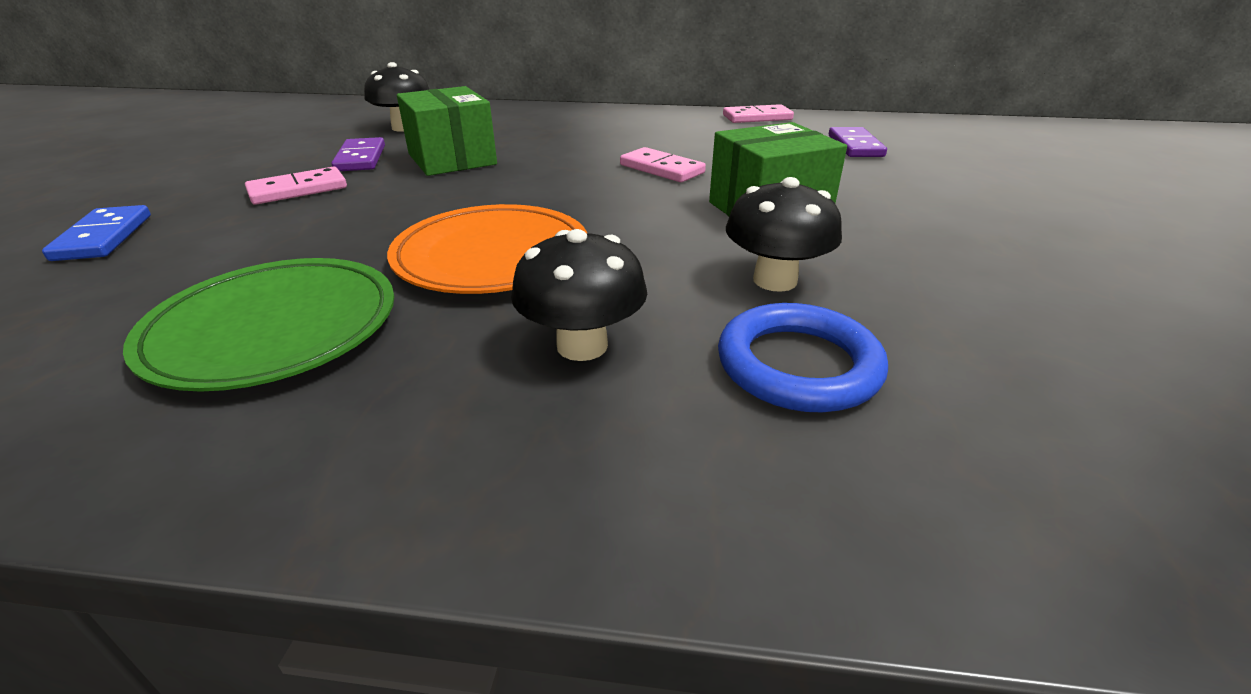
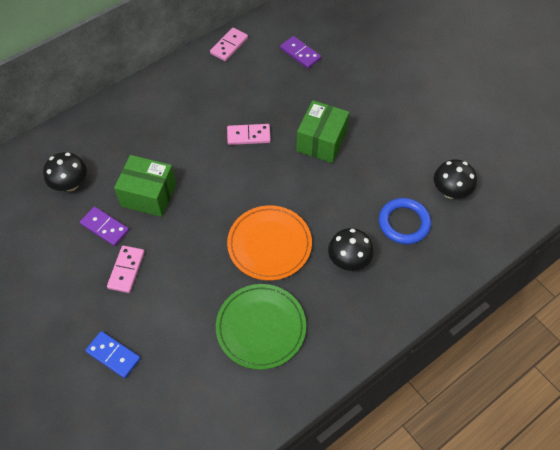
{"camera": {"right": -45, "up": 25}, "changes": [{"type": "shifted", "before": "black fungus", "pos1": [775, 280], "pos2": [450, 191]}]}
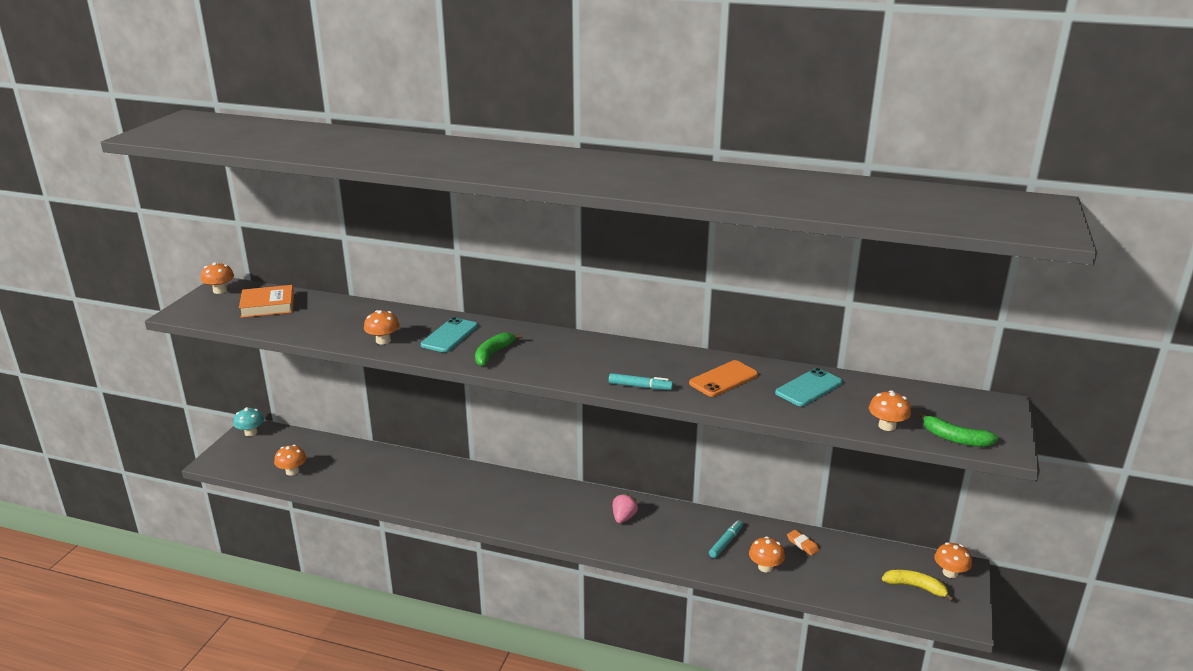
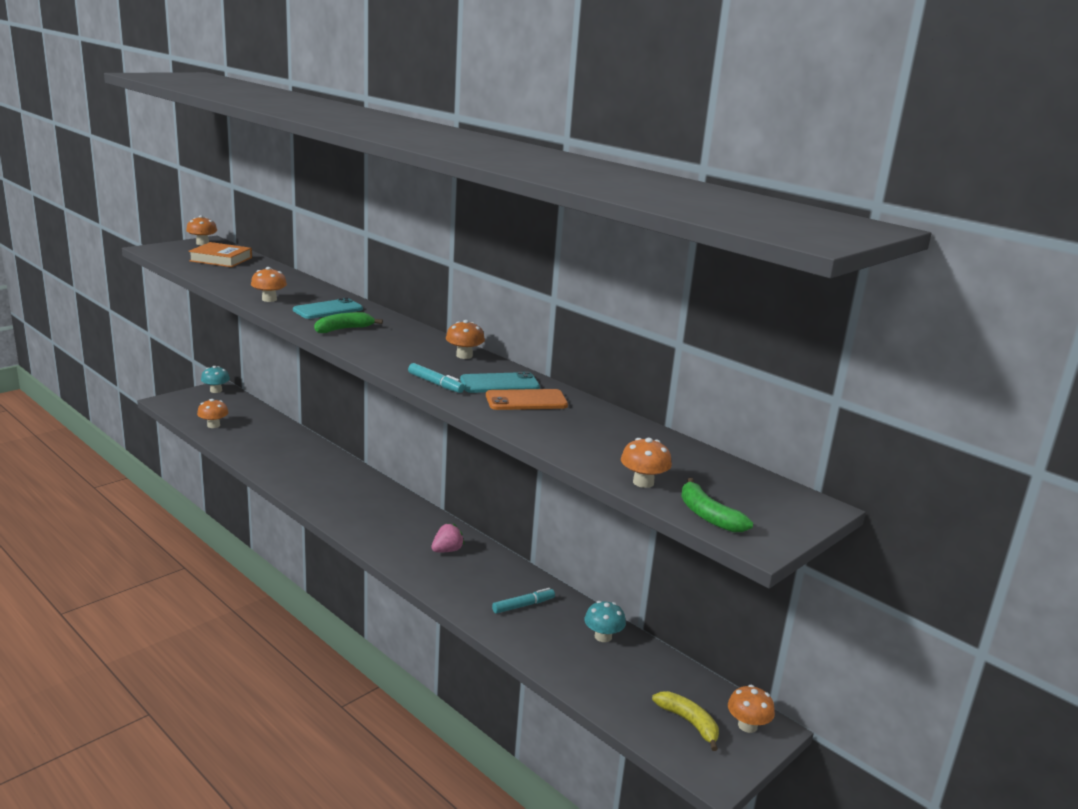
{"camera": {"right": 25, "up": -5}, "changes": [{"type": "shifted", "before": "orange-coloured fungus", "pos1": [765, 567], "pos2": [464, 356]}, {"type": "shifted", "before": "aqua smartphone", "pos1": [809, 388], "pos2": [499, 384]}, {"type": "swapped", "before": "orange-coloured gum eraser", "after": "aqua fungus", "pos1": [802, 544], "pos2": [603, 636]}]}
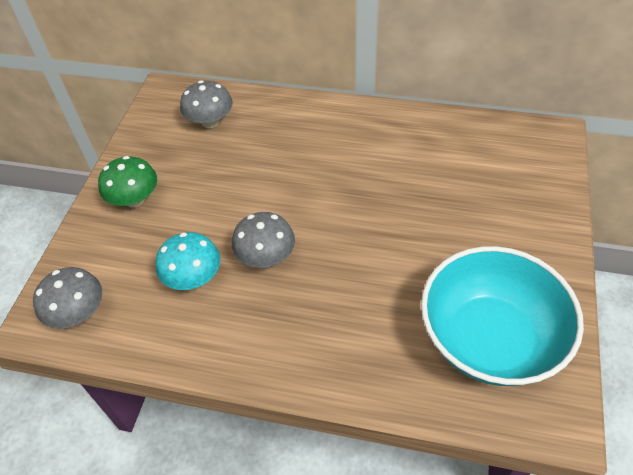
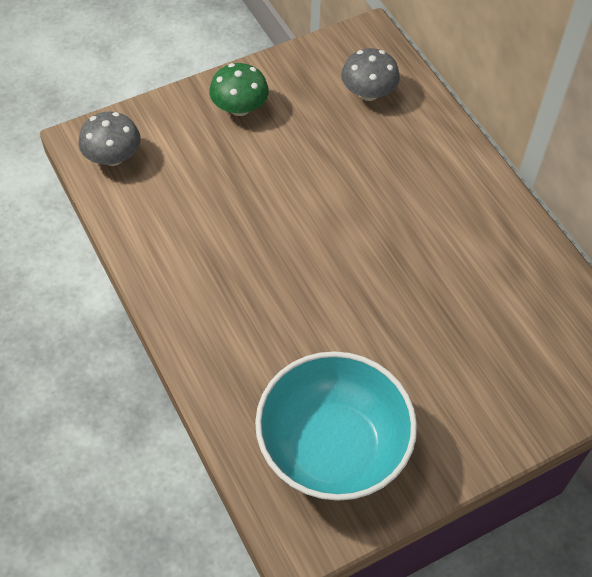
{"camera": {"right": 45, "up": 5}, "changes": [{"type": "gone", "before": "aqua fungus", "pos1": [193, 277]}, {"type": "gone", "before": "grey fungus", "pos1": [266, 257]}]}
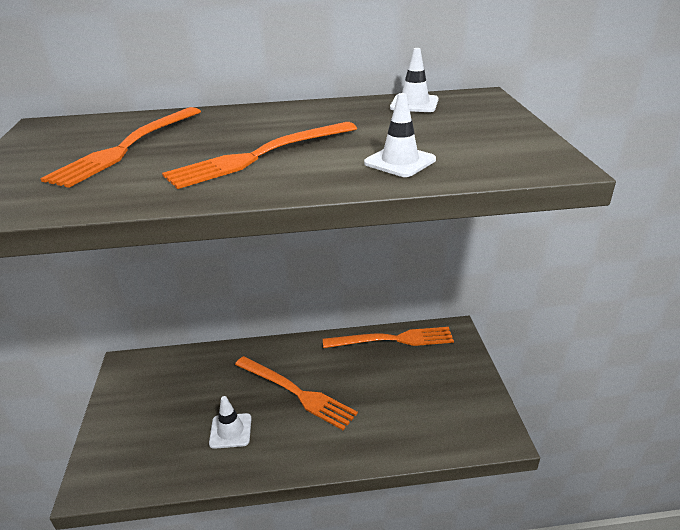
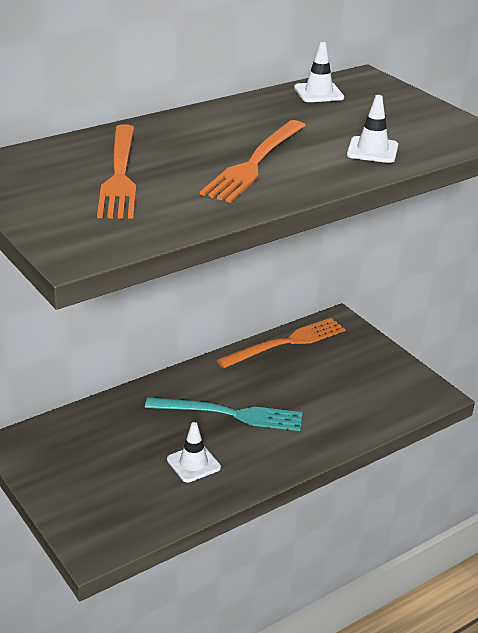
{"camera": {"right": -30, "up": 0}, "changes": [{"type": "repainted", "before": "orange-coloured dinner fork", "after": "aqua dinner fork", "pos1": [296, 392], "pos2": [229, 414]}]}
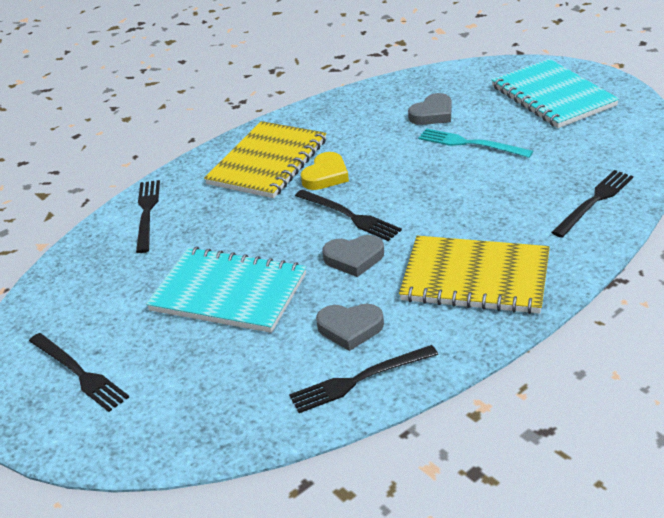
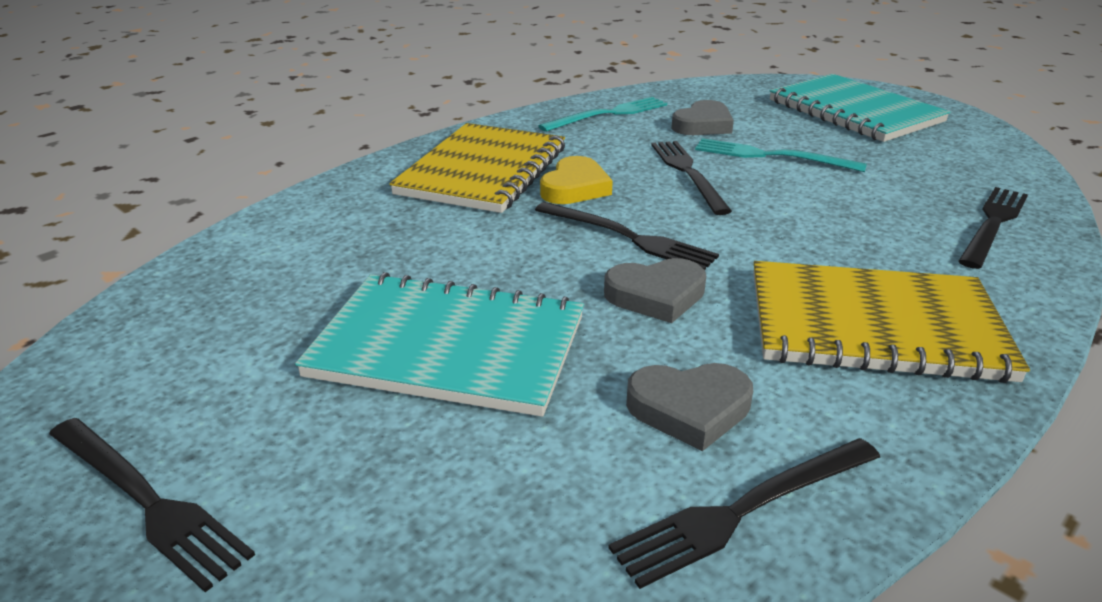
{"camera": {"right": -10, "up": -5}, "changes": [{"type": "shifted", "before": "black dinner fork", "pos1": [147, 213], "pos2": [688, 173]}, {"type": "new", "after": "aqua dinner fork", "pos2": [608, 114]}]}
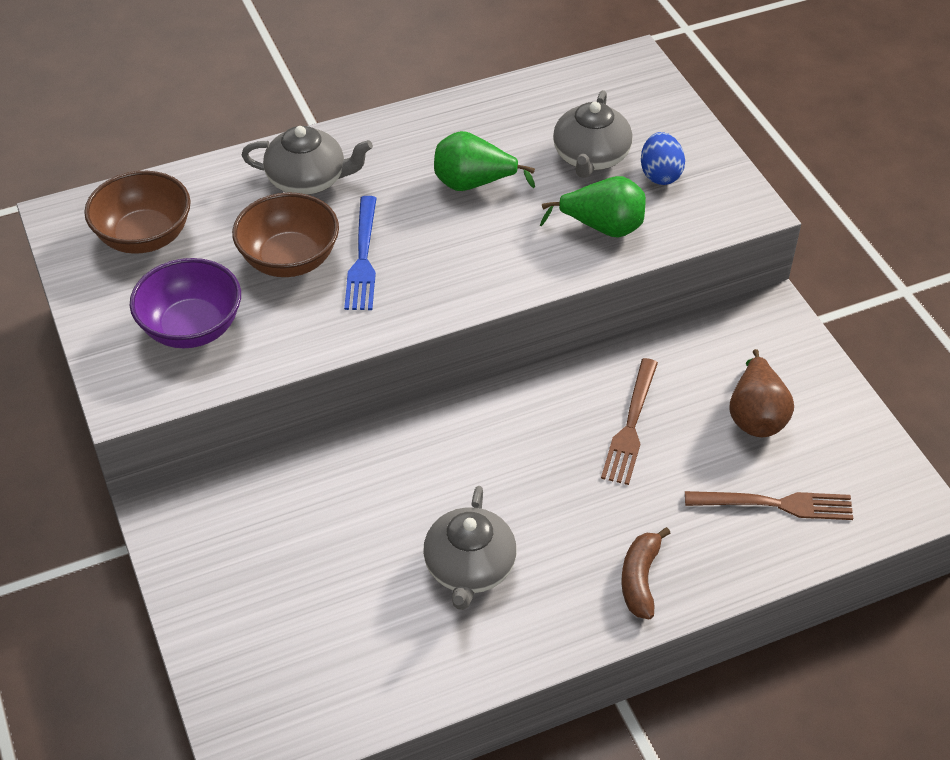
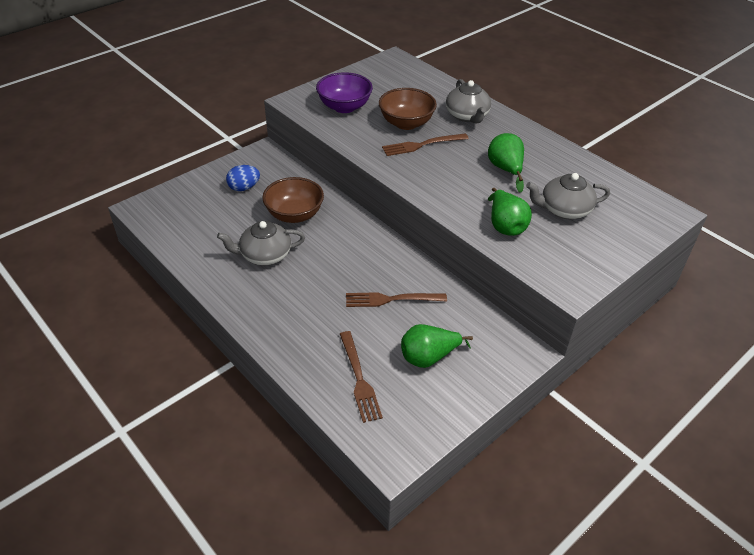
{"camera": {"right": 70, "up": -5}, "changes": [{"type": "shifted", "before": "russet serving bowl", "pos1": [144, 237], "pos2": [294, 215]}, {"type": "repainted", "before": "cobalt dinner fork", "after": "russet dinner fork", "pos1": [363, 259], "pos2": [421, 145]}, {"type": "gone", "before": "russet banana fruit", "pos1": [640, 579]}, {"type": "shifted", "before": "cobalt toy egg", "pos1": [660, 174], "pos2": [244, 188]}, {"type": "repainted", "before": "russet pear fruit", "after": "leaf-green pear fruit", "pos1": [756, 415], "pos2": [429, 357]}]}
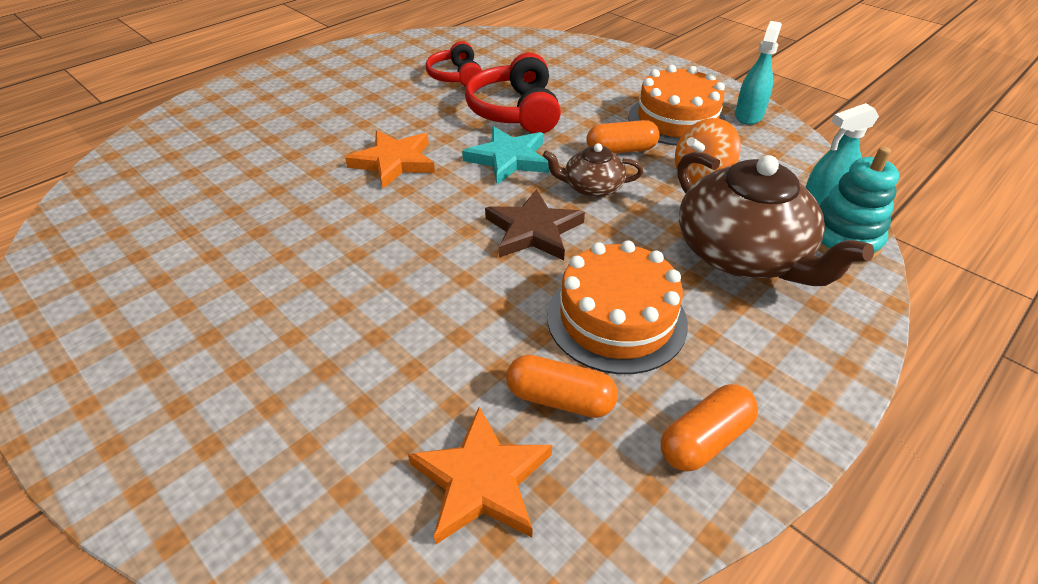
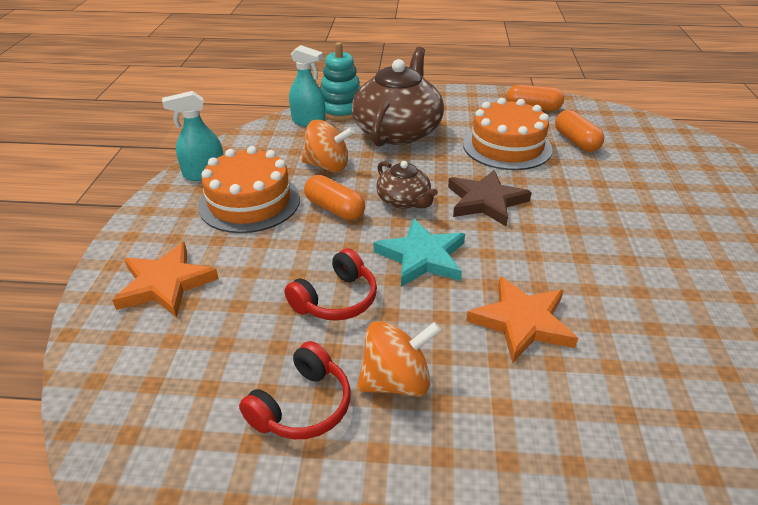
{"camera": {"right": -130, "up": -5}, "changes": [{"type": "shifted", "before": "orange-coloured star shape", "pos1": [481, 480], "pos2": [165, 284]}, {"type": "scaled", "before": "crimson over-ear headphones", "pos1": [515, 111], "pos2": [336, 299], "scale": 0.65}, {"type": "new", "after": "orange-coloured spinning top", "pos2": [396, 381]}]}
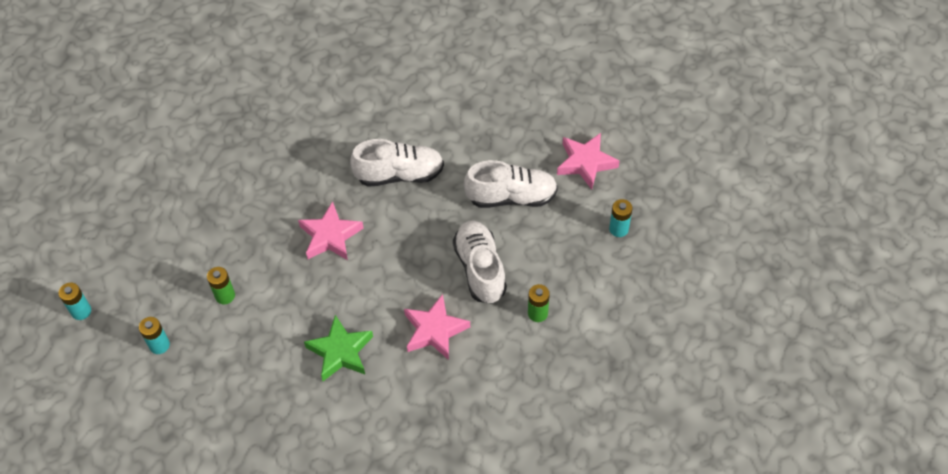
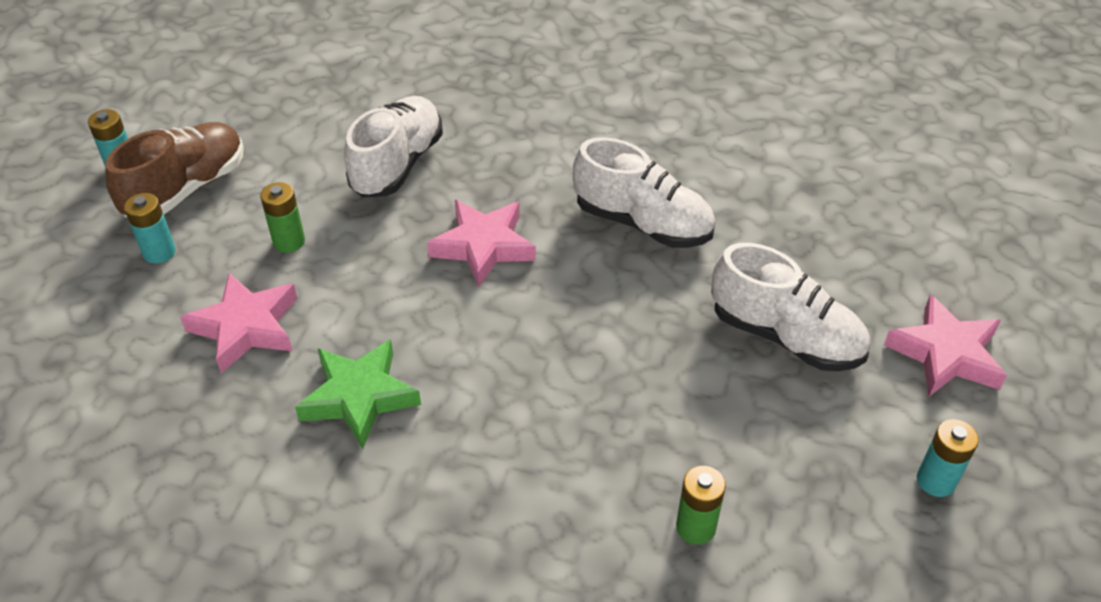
{"camera": {"right": 35, "up": -10}, "changes": [{"type": "shifted", "before": "rose-pink star shape", "pos1": [435, 330], "pos2": [246, 327]}, {"type": "shifted", "before": "snow-white shoe", "pos1": [480, 269], "pos2": [397, 164]}, {"type": "new", "after": "russet shoe", "pos2": [187, 189]}]}
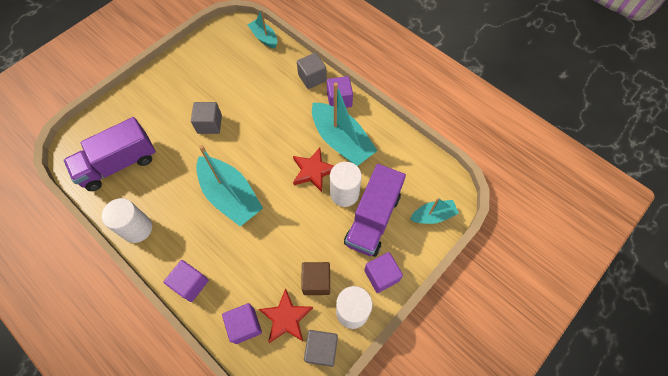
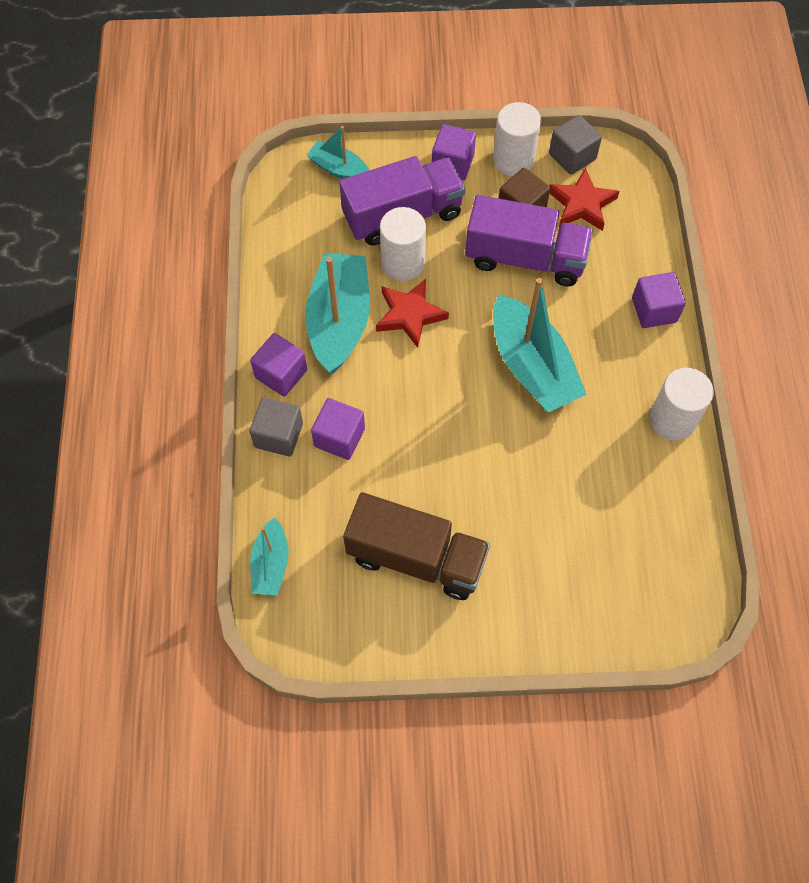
{"camera": {"right": -135, "up": 0}, "changes": [{"type": "shifted", "before": "purple toy truck", "pos1": [119, 164], "pos2": [525, 258]}, {"type": "gone", "before": "grey block", "pos1": [209, 124]}, {"type": "rotated", "before": "aqua sailboat", "pos1": [230, 196], "pos2": [532, 367], "turn": 150}, {"type": "shifted", "before": "purple block", "pos1": [245, 325], "pos2": [339, 437]}, {"type": "new", "after": "russet toy truck", "pos2": [416, 557]}]}
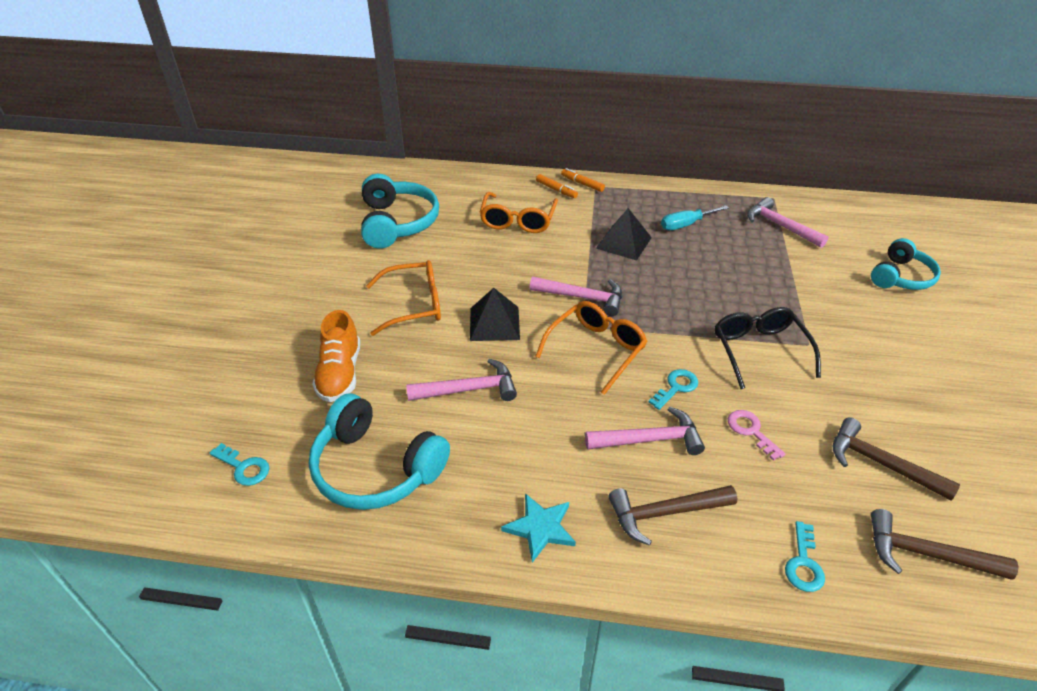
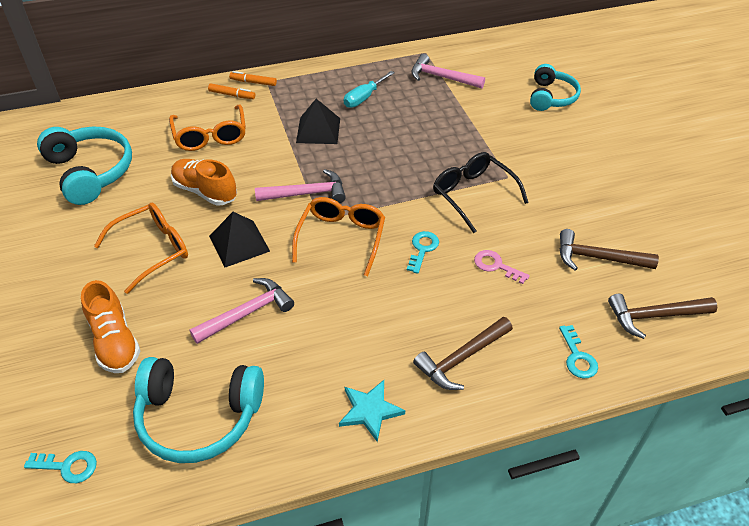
{"camera": {"right": -25, "up": 5}, "changes": [{"type": "gone", "before": "rose-pink claw hammer", "pos1": [649, 439]}, {"type": "new", "after": "orange-coloured shoe", "pos2": [205, 191]}]}
